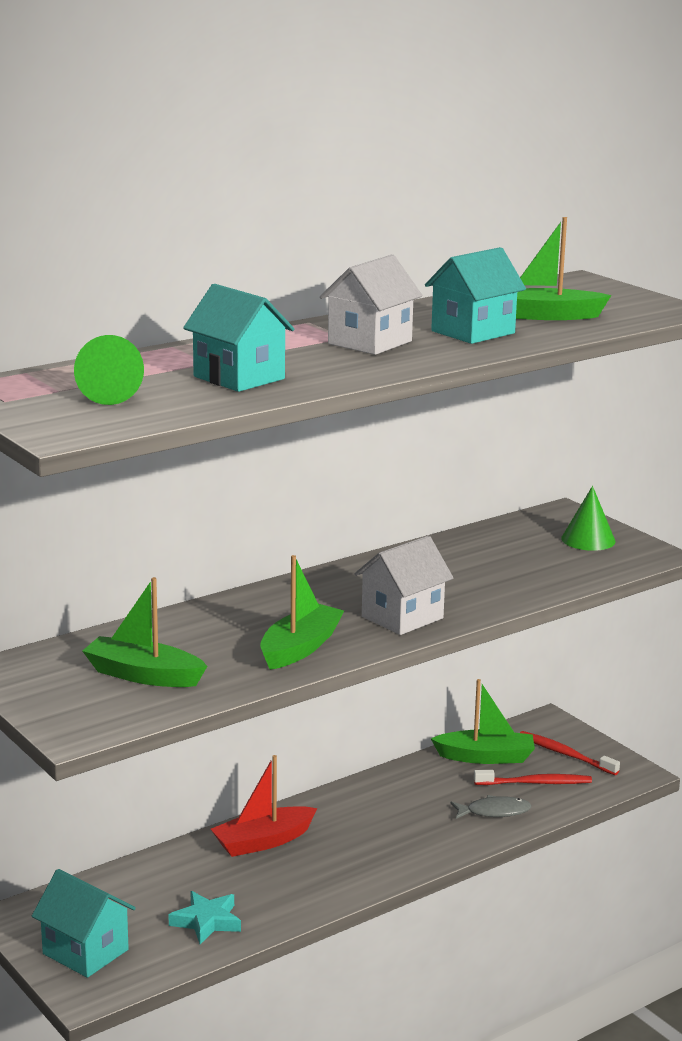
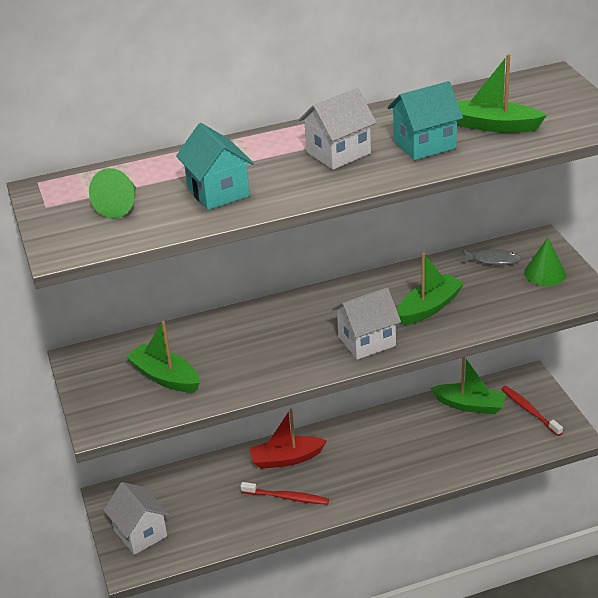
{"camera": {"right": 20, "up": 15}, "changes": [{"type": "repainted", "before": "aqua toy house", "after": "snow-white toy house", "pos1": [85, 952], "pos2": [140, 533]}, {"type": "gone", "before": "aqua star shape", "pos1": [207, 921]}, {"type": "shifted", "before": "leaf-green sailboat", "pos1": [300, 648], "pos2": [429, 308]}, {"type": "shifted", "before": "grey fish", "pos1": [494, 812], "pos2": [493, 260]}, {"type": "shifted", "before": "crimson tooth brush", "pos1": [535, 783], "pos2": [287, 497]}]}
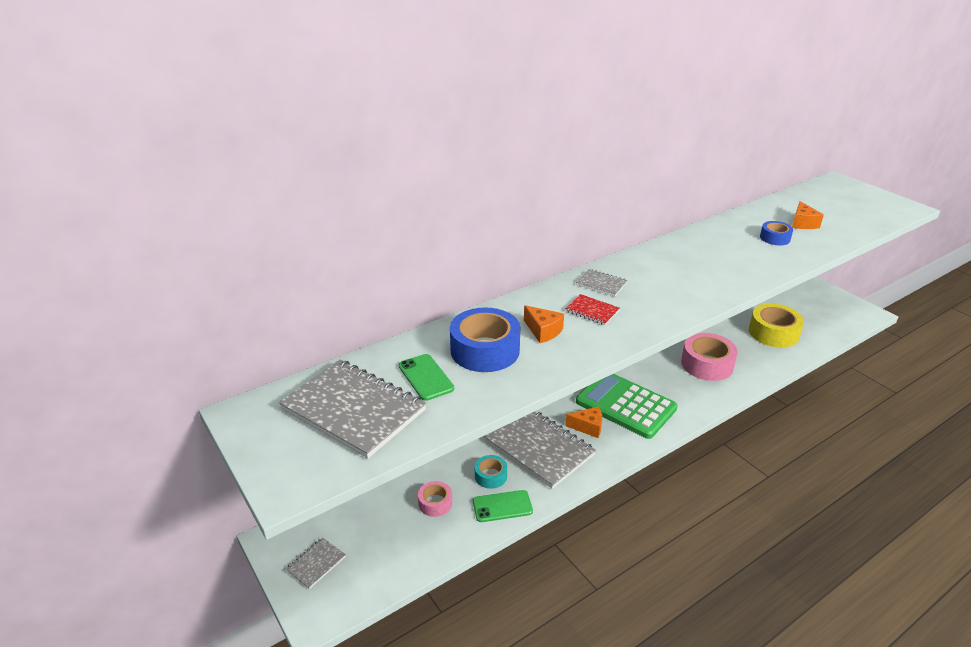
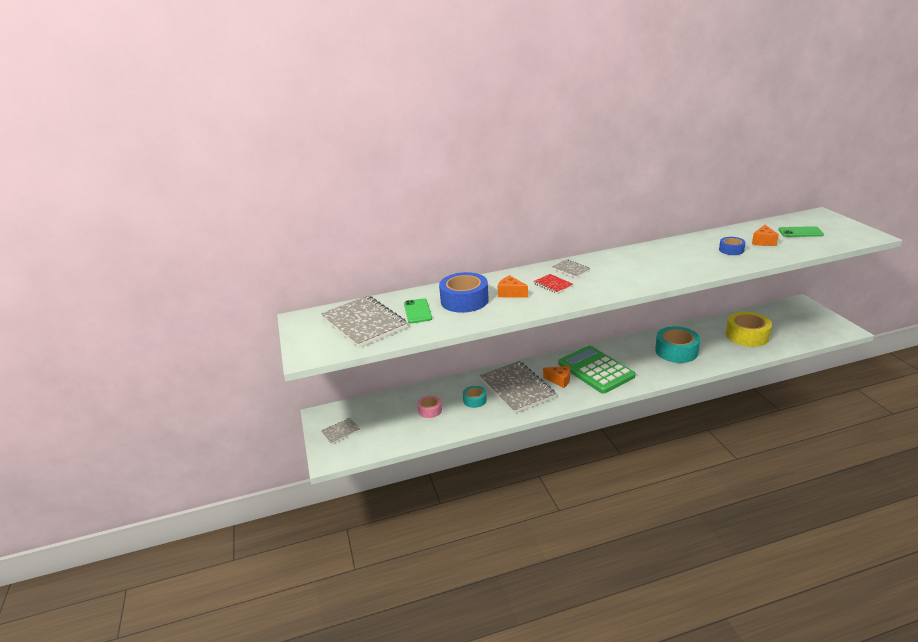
{"camera": {"right": 20, "up": -5}, "changes": [{"type": "shifted", "before": "leaf-green smartphone", "pos1": [502, 506], "pos2": [800, 232]}, {"type": "rotated", "before": "orange-coloured piece of cheese", "pos1": [543, 331], "pos2": [511, 293], "turn": 150}, {"type": "repainted", "before": "rose-pink sticky tape", "after": "aqua sticky tape", "pos1": [707, 364], "pos2": [676, 351]}]}
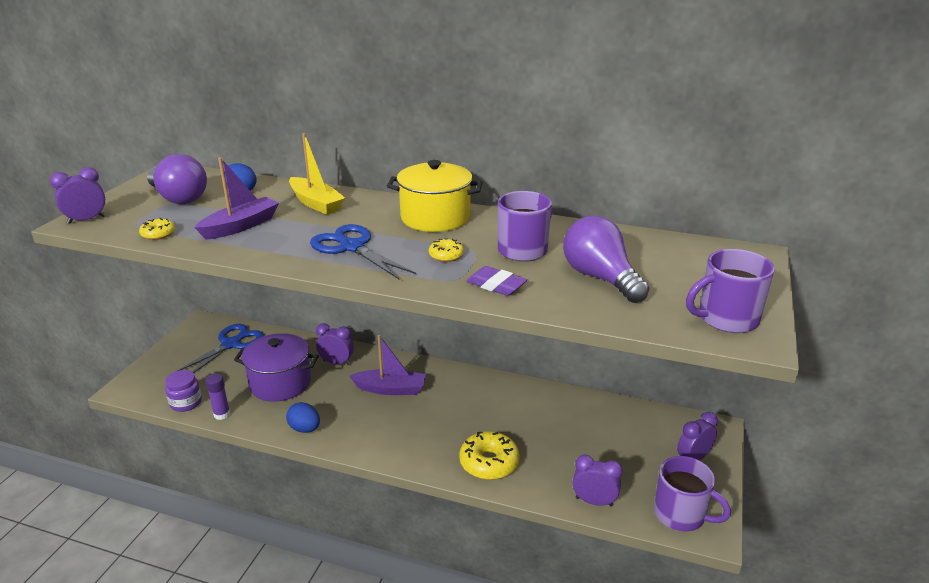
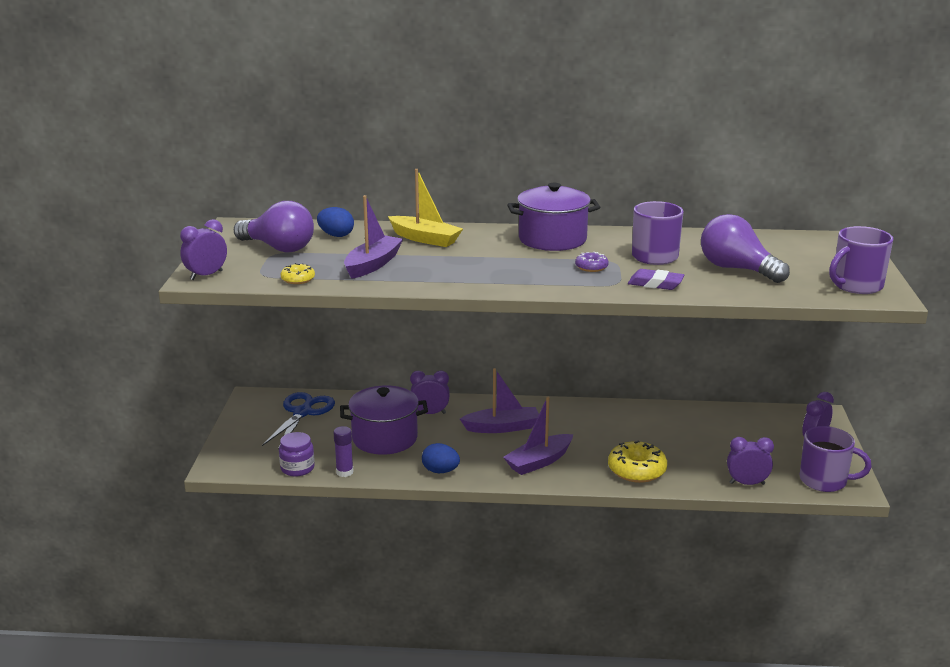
{"camera": {"right": -15, "up": -5}, "changes": [{"type": "gone", "before": "cobalt shears", "pos1": [352, 247]}, {"type": "repainted", "before": "golden pot", "after": "purple pot", "pos1": [435, 218], "pos2": [552, 239]}, {"type": "repainted", "before": "golden donut", "after": "purple donut", "pos1": [446, 255], "pos2": [591, 267]}, {"type": "new", "after": "purple sailboat", "pos2": [539, 462]}]}
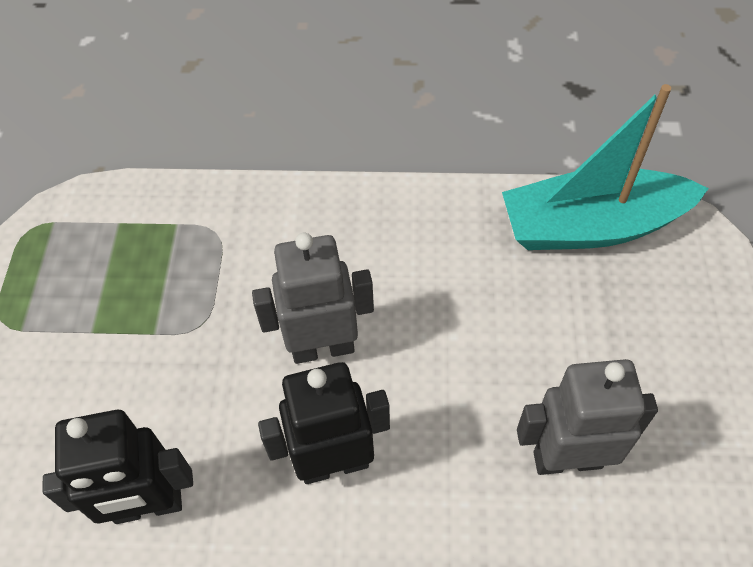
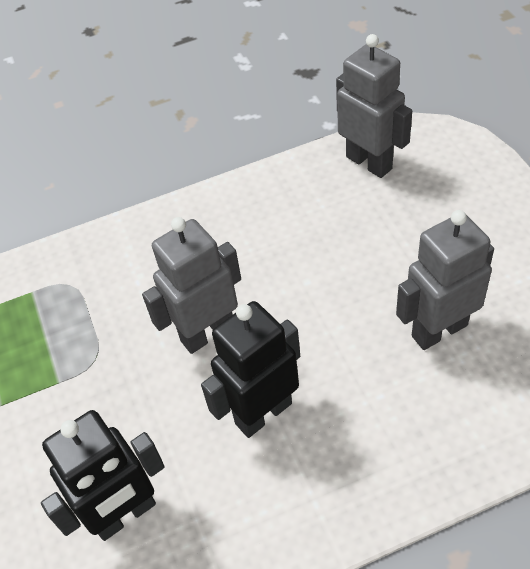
{"camera": {"right": -20, "up": -5}, "changes": [{"type": "swapped", "before": "aqua sailboat", "after": "grey robot", "pos1": [592, 226], "pos2": [369, 162]}]}
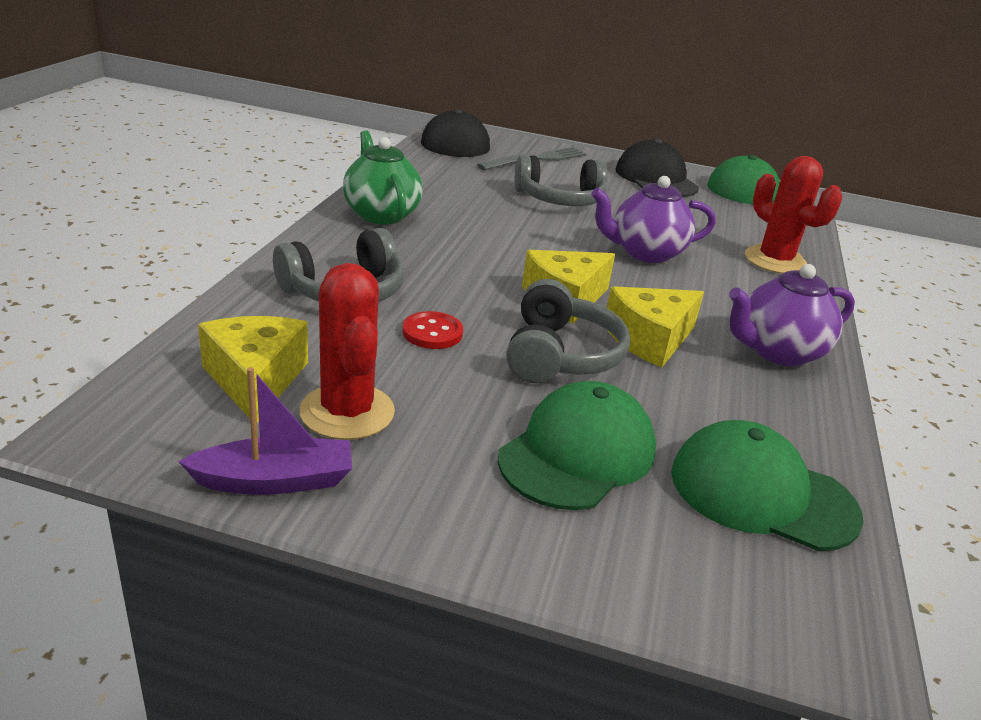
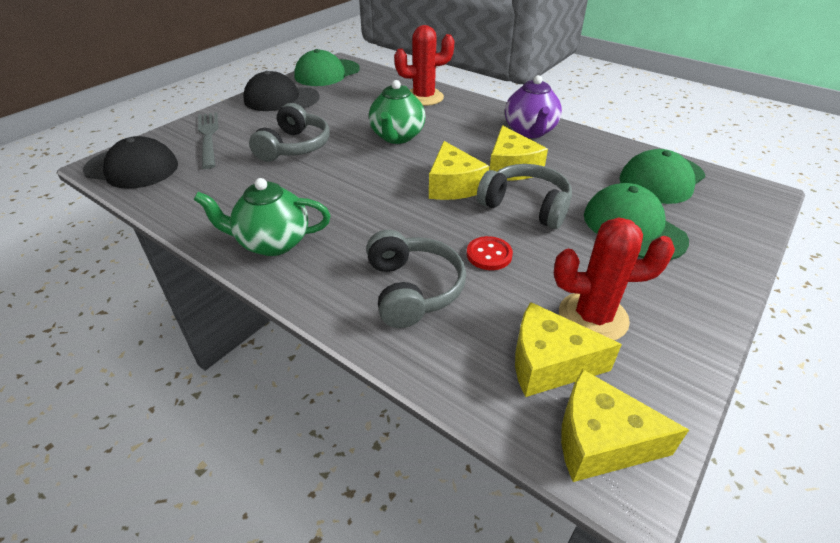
{"camera": {"right": -65, "up": 10}, "changes": [{"type": "gone", "before": "purple sailboat", "pos1": [275, 480]}, {"type": "repainted", "before": "purple china teapot", "after": "leaf-green china teapot", "pos1": [645, 253], "pos2": [397, 137]}, {"type": "new", "after": "golden piece of cheese", "pos2": [600, 441]}]}
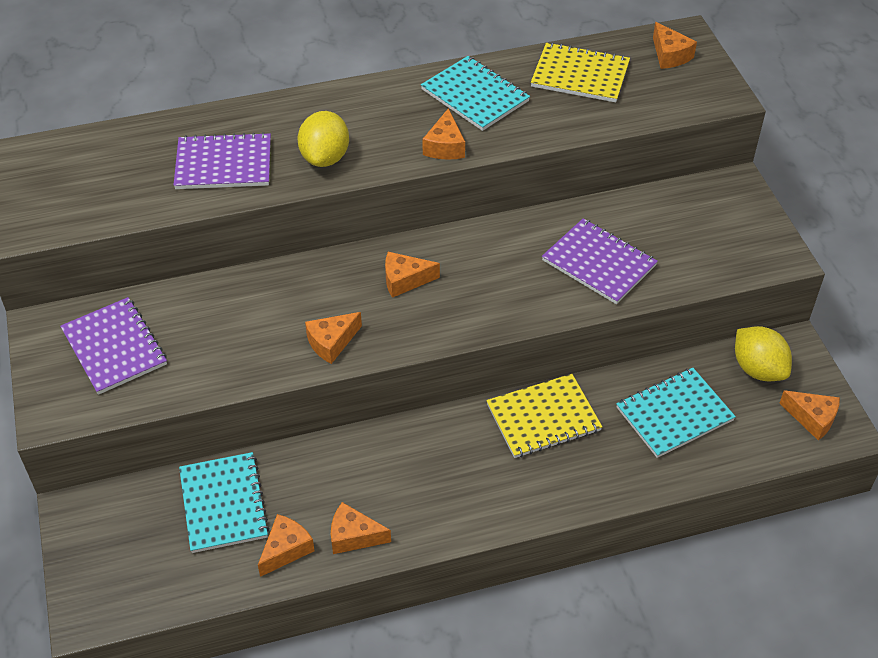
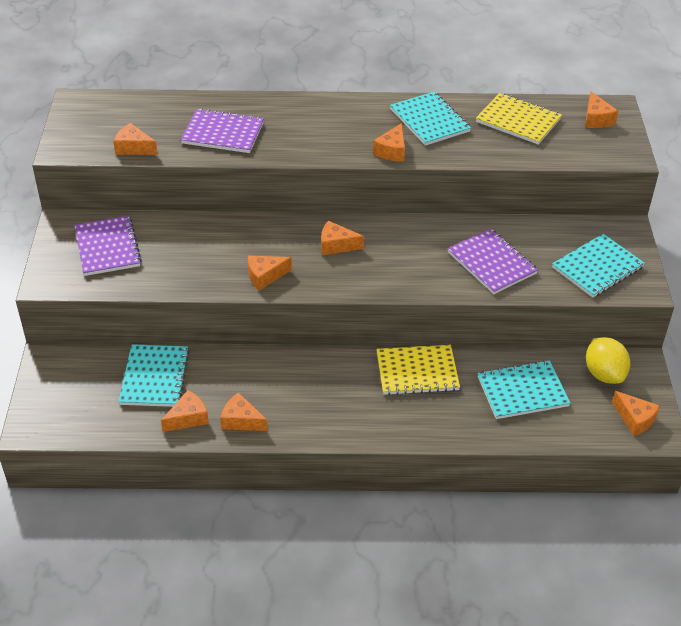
{"camera": {"right": 15, "up": -5}, "changes": [{"type": "gone", "before": "golden toy lemon", "pos1": [325, 157]}, {"type": "new", "after": "orange-coloured piece of cheese", "pos2": [134, 148]}, {"type": "new", "after": "aqua exercise book", "pos2": [597, 267]}]}
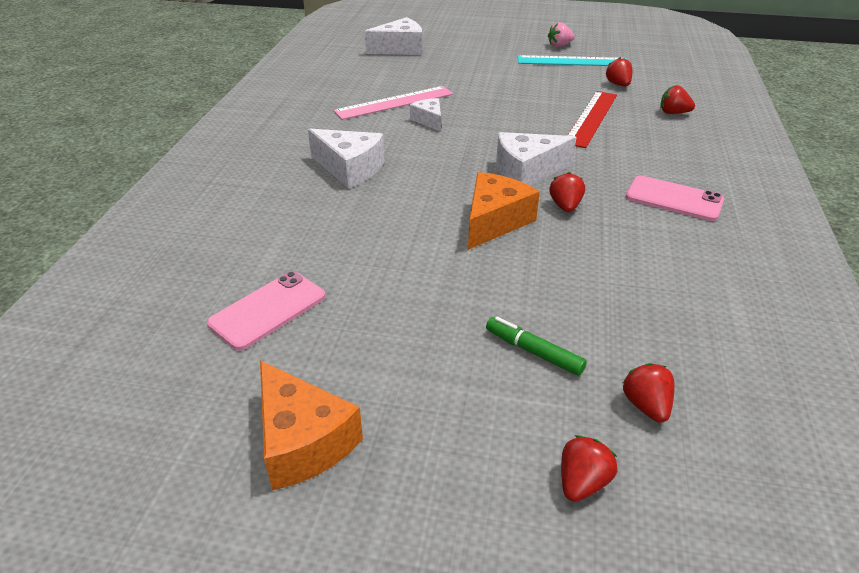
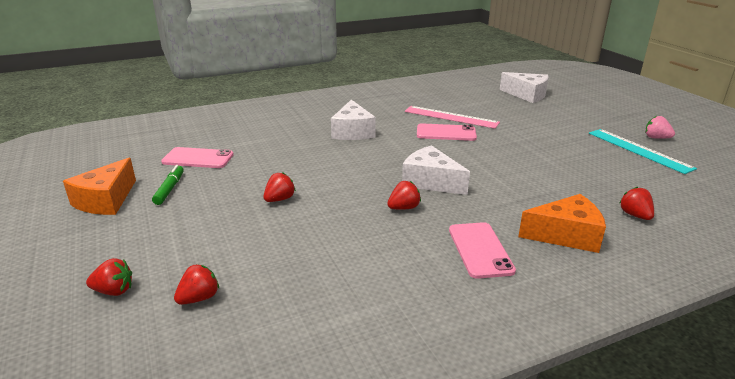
{"camera": {"right": 55, "up": -10}, "changes": [{"type": "swapped", "before": "snow-white piece of cheese", "after": "rose-pink smartphone", "pos1": [429, 120], "pos2": [446, 133]}, {"type": "shifted", "before": "orange-coloured piece of cheese", "pos1": [494, 221], "pos2": [566, 235]}, {"type": "shifted", "before": "leaf-green marker pen", "pos1": [534, 352], "pos2": [169, 189]}, {"type": "gone", "before": "crimson straightedge", "pos1": [591, 118]}, {"type": "shifted", "before": "crimson toy strawberry", "pos1": [618, 84], "pos2": [279, 199]}]}
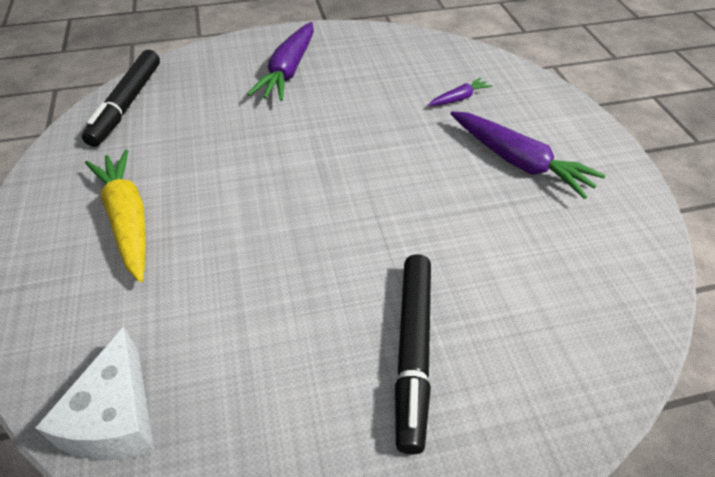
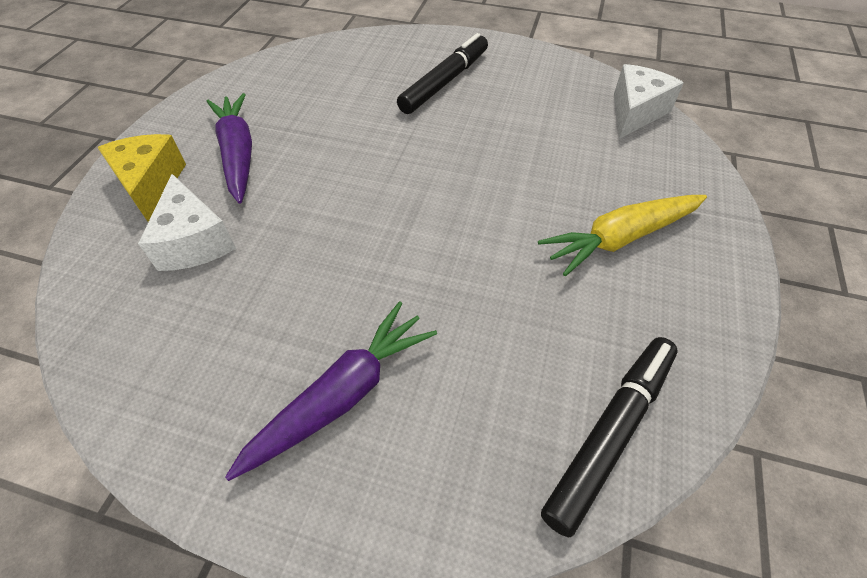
{"camera": {"right": -150, "up": 5}, "changes": [{"type": "rotated", "before": "golden toy carrot", "pos1": [127, 220], "pos2": [620, 238], "turn": 60}, {"type": "swapped", "before": "purple toy carrot", "after": "snow-white piece of cheese", "pos1": [459, 98], "pos2": [194, 241]}, {"type": "new", "after": "golden piece of cheese", "pos2": [151, 185]}]}
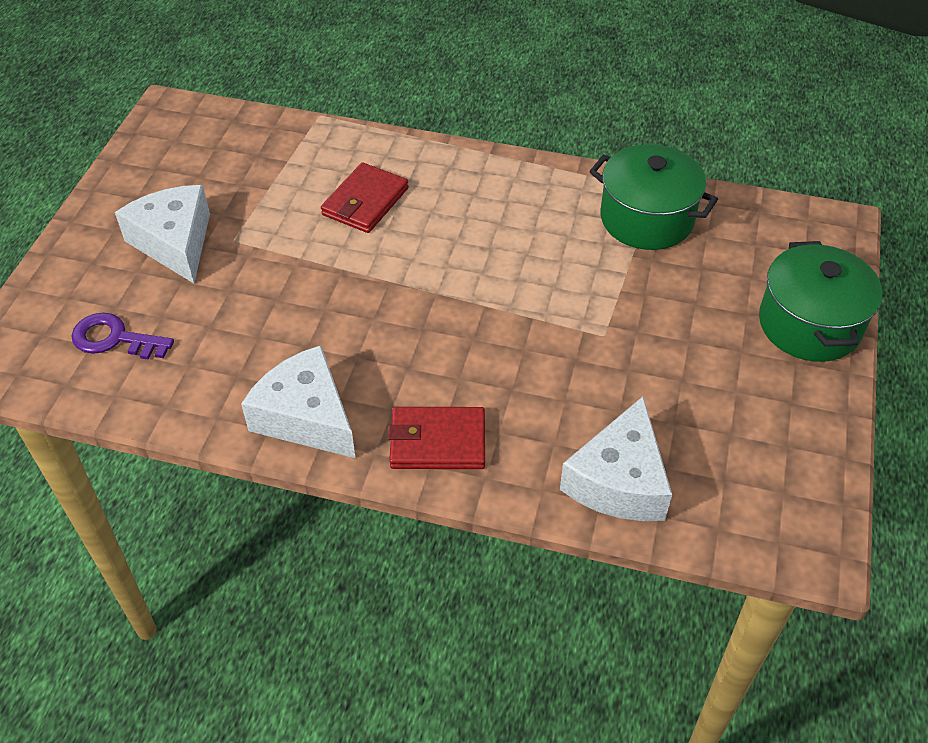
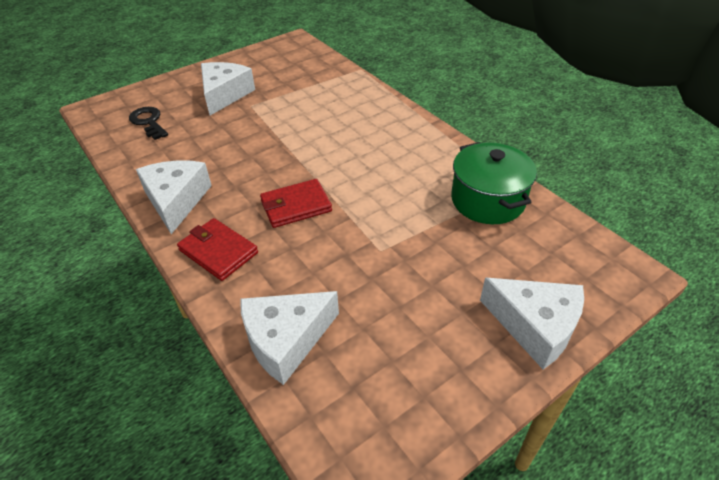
{"camera": {"right": 40, "up": -5}, "changes": [{"type": "repainted", "before": "purple door key", "after": "black door key", "pos1": [115, 339], "pos2": [149, 122]}, {"type": "shifted", "before": "crimson wallet", "pos1": [365, 202], "pos2": [296, 206]}, {"type": "swapped", "before": "leaf-green pot", "after": "snow-white piece of cheese", "pos1": [809, 324], "pos2": [535, 326]}]}
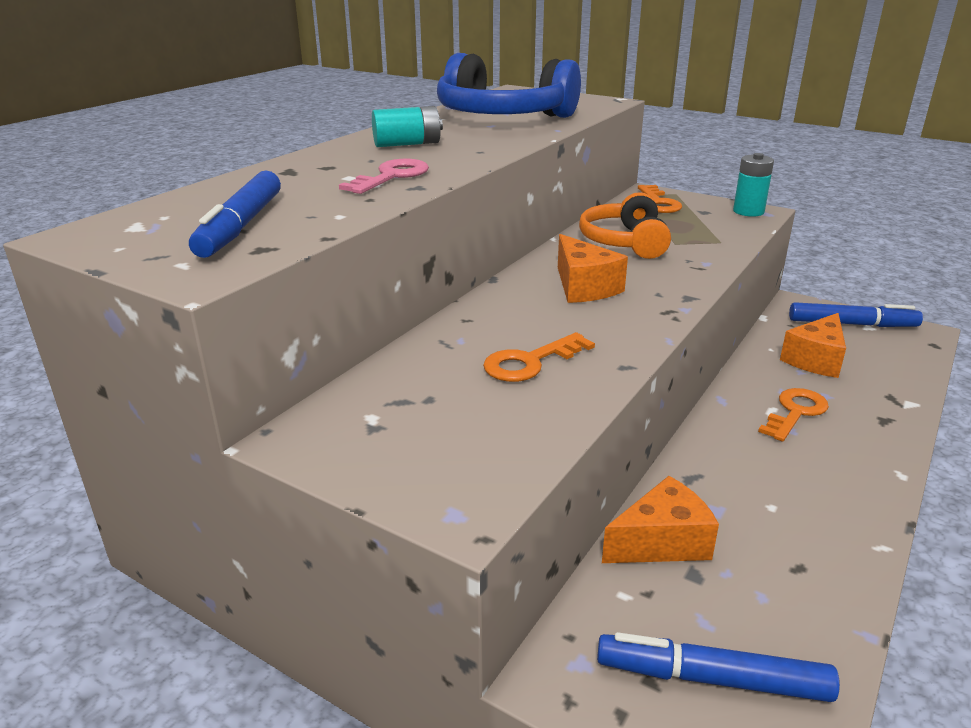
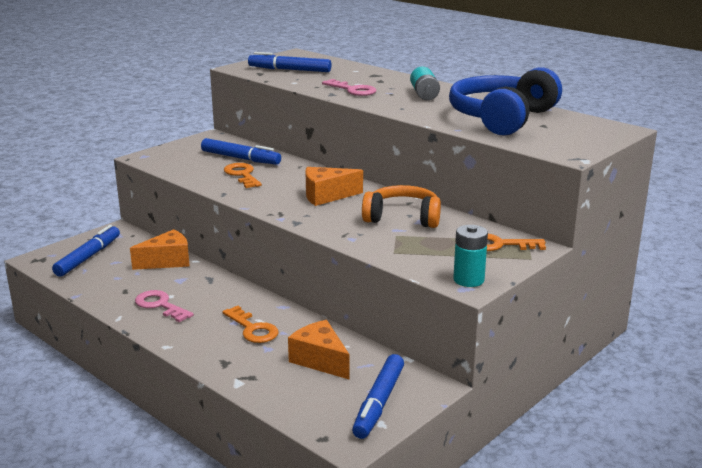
{"camera": {"right": 100, "up": -5}, "changes": [{"type": "rotated", "before": "orange-coloured piece of cheese", "pos1": [661, 542], "pos2": [167, 261], "turn": -105}, {"type": "new", "after": "rose-pink door key", "pos2": [160, 305]}, {"type": "new", "after": "cobalt marker pen", "pos2": [240, 158]}]}
